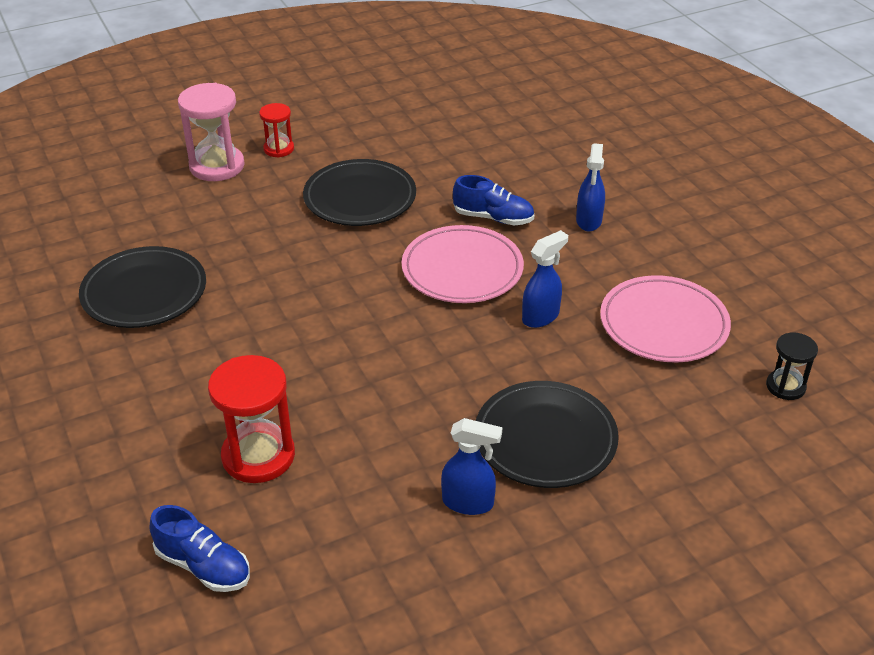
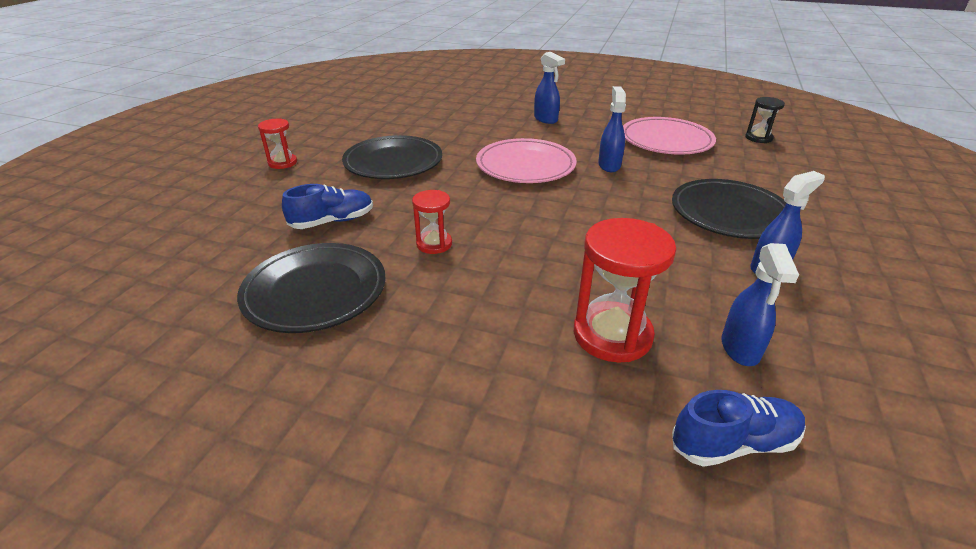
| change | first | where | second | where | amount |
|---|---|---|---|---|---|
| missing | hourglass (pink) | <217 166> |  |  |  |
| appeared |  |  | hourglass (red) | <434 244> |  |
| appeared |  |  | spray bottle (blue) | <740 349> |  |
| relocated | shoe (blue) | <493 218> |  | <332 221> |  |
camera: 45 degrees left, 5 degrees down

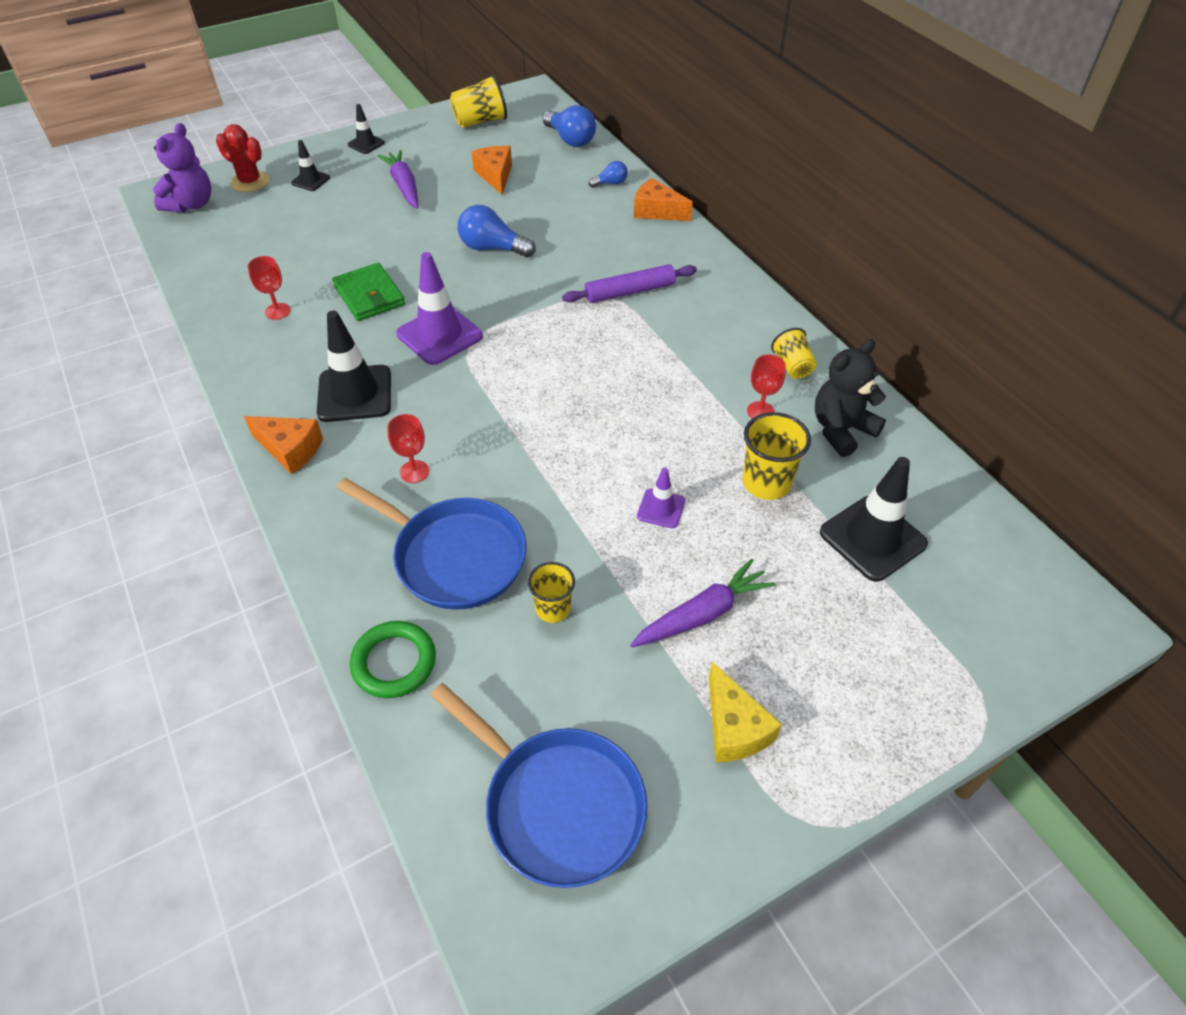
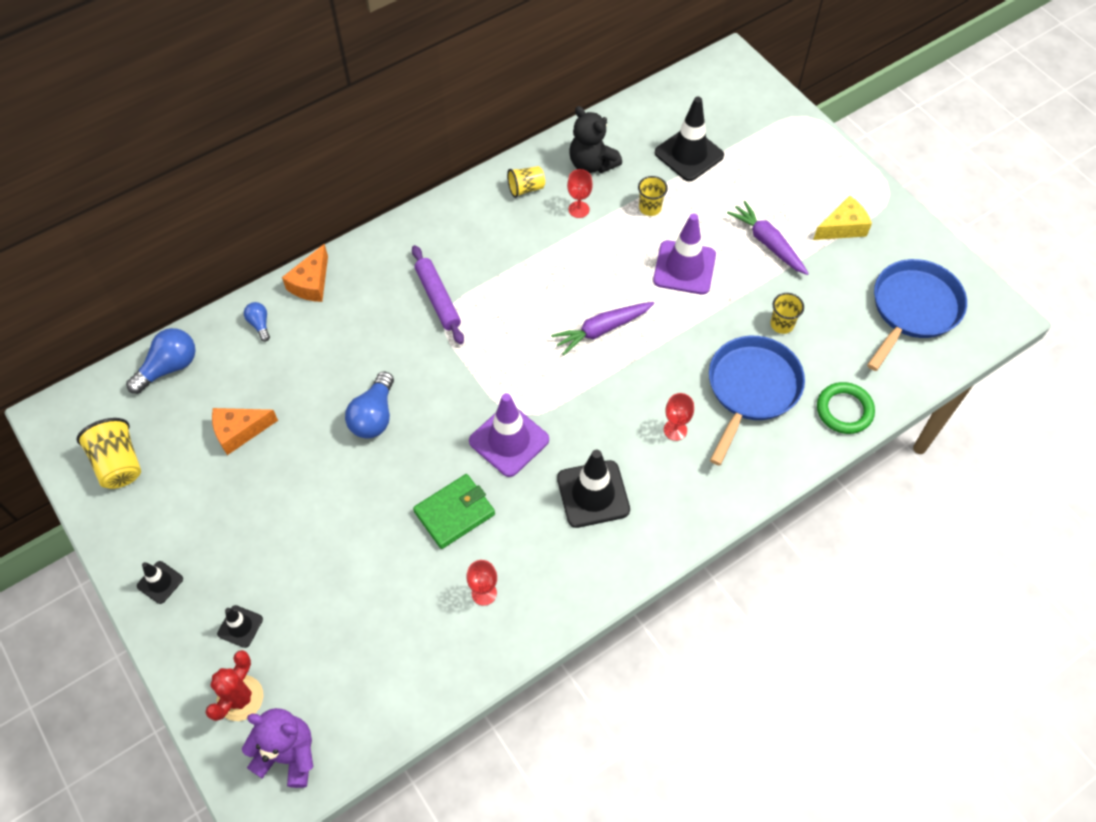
| change | first | where | second | where | amount |
|---|---|---|---|---|---|
| missing | cheese (orange) | <290 449> |  |  |  |
| relocated | carrot (purple) | <404 186> |  | <602 330> |  |
| size | traffic cone (purple) | <661 508> |  | <684 268> | x1.89 |
| size | cup (yellow) | <766 483> |  | <650 208> | x0.65 |
camera: 95 degrees left, 10 degrees up

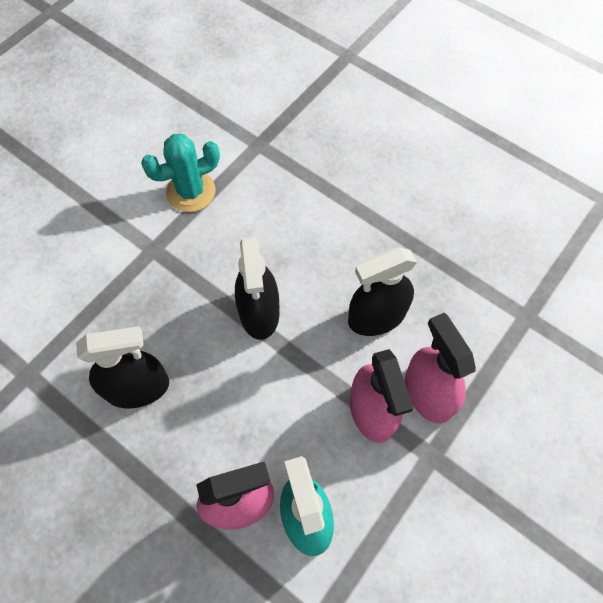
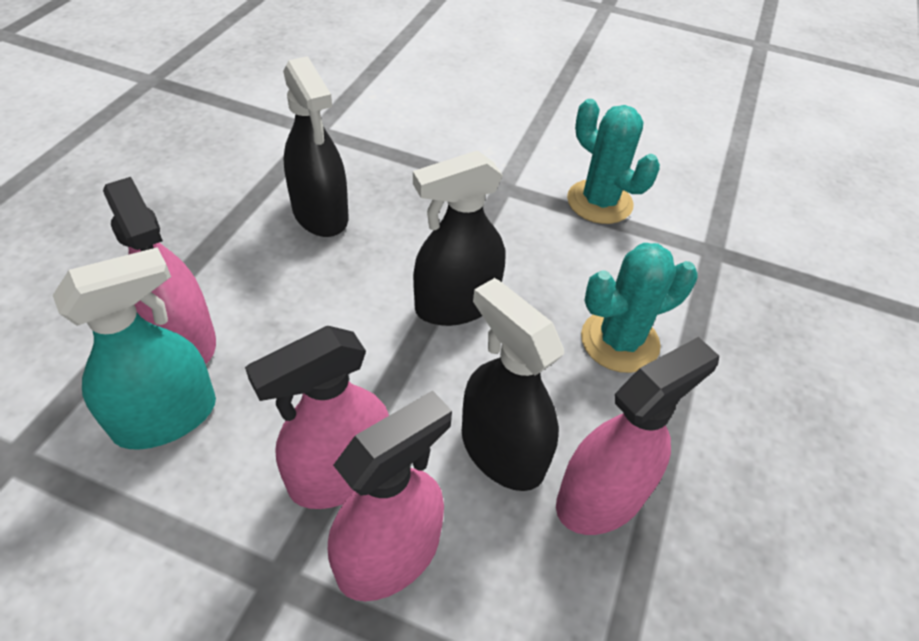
| change | first | where | second | where | amount |
|---|---|---|---|---|---|
| appeared |  |  | spray bottle (pink) | <601 497> |  |
| appeared |  |  | cactus (turquoise) | <619 341> |  |
camera: 70 degrees right, 15 degrees down

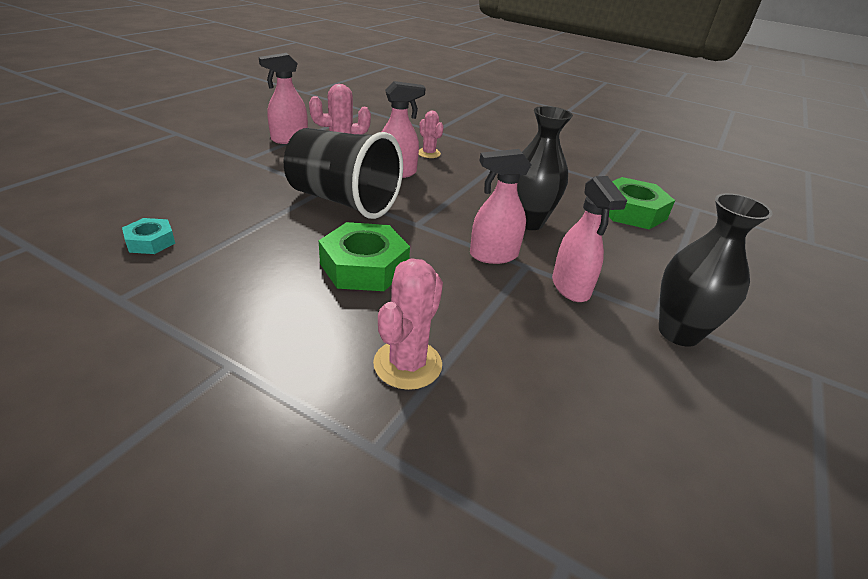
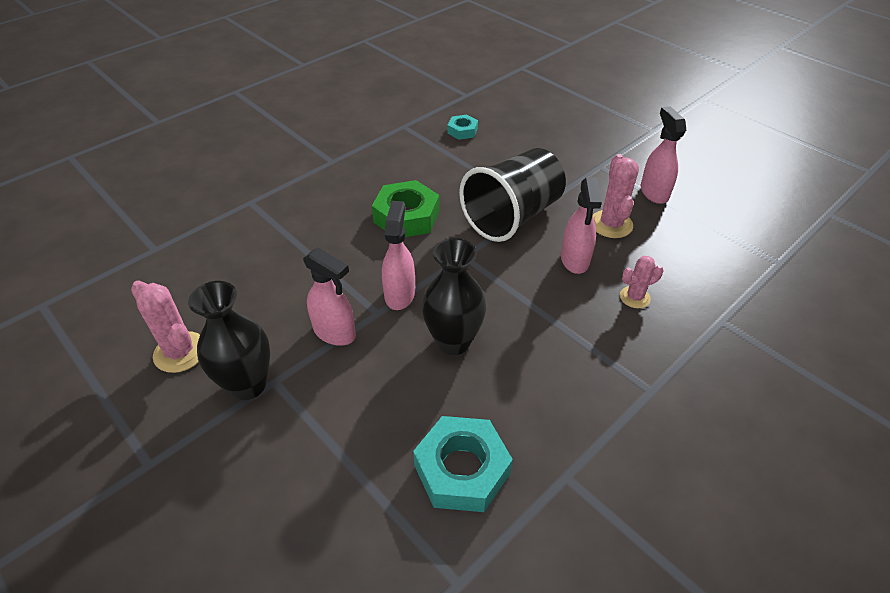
| change | first | where | second | where | amount |
|---|---|---|---|---|---|
| relocated | cactus (pink) | <407 364> |  | <180 352> |  |
| colour | nut (green) | <631 211> | nut (turquoise) | <462 469> |  |
| spun | spray bottle (pink) | <570 288> |  | <335 332> | 150 degrees counterclockwise |
camera: 110 degrees right, 10 degrees up

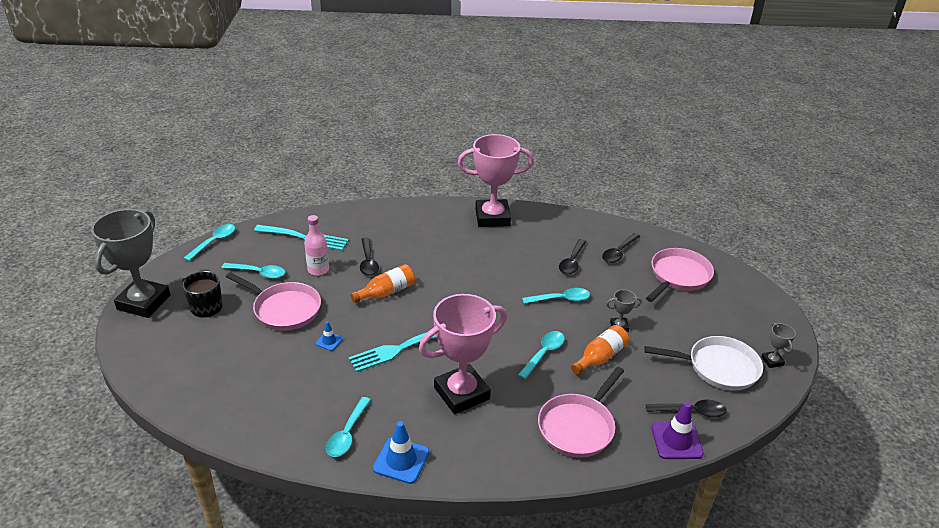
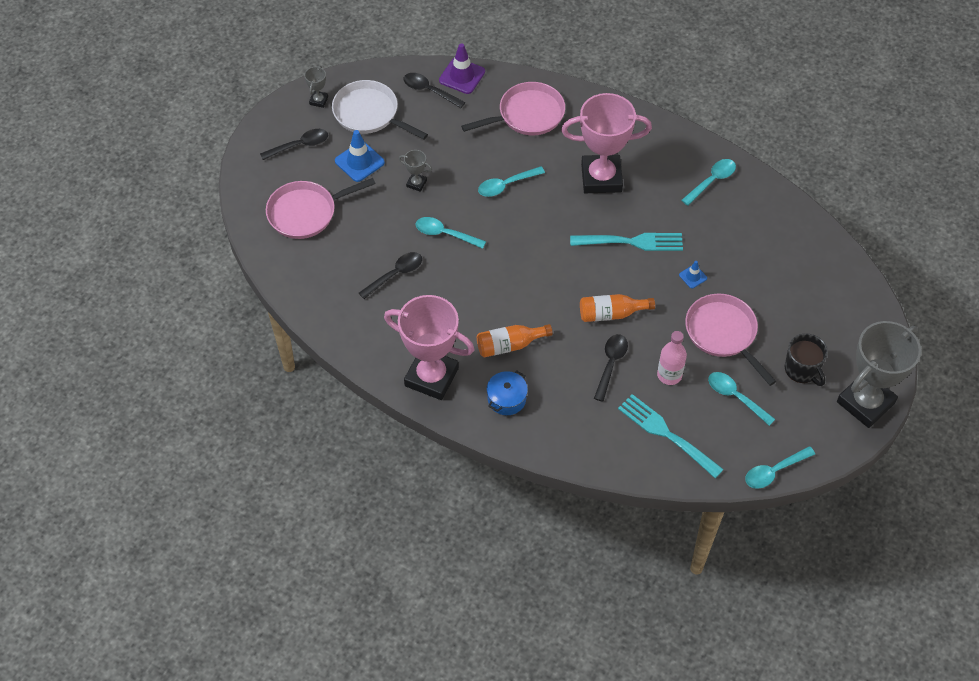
| change | first | where | second | where | amount |
|---|---|---|---|---|---|
| appeared |  |  | pot (blue) | <506 399> |  |
| relocated | traffic cone (blue) | <401 460> |  | <359 162> |  |
| relocated | bottle (orange) | <600 357> |  | <509 345> |  |
| relocated | spoon (black) | <619 252> |  | <299 145> |  |
camera: 150 degrees left, 20 degrees up

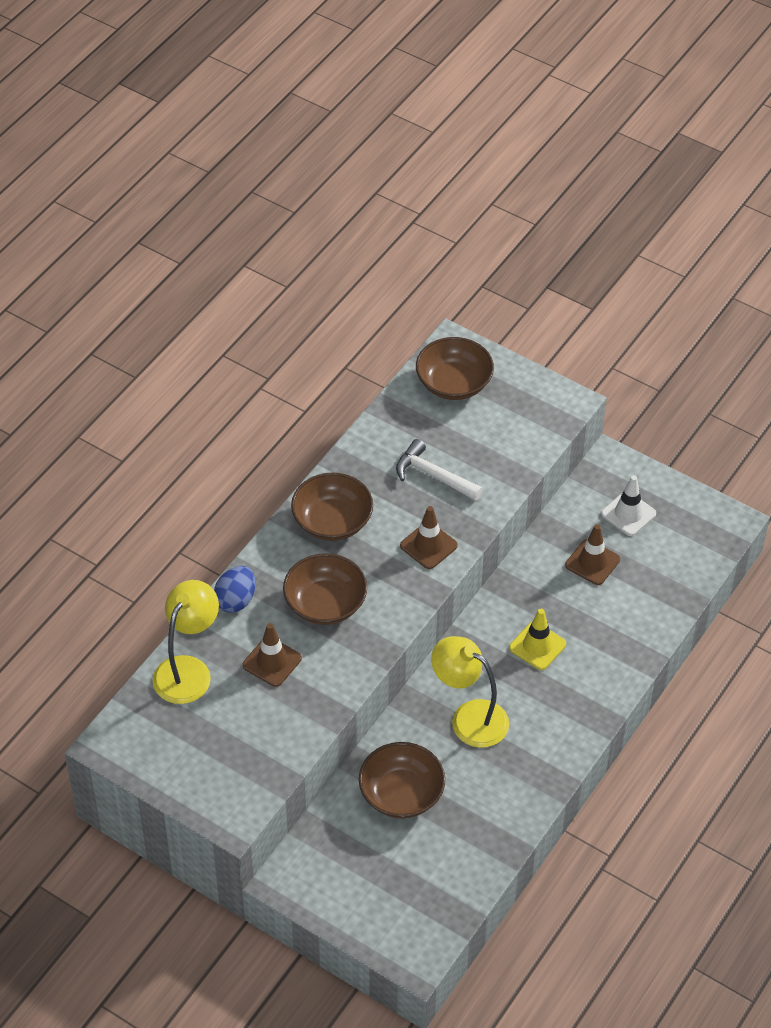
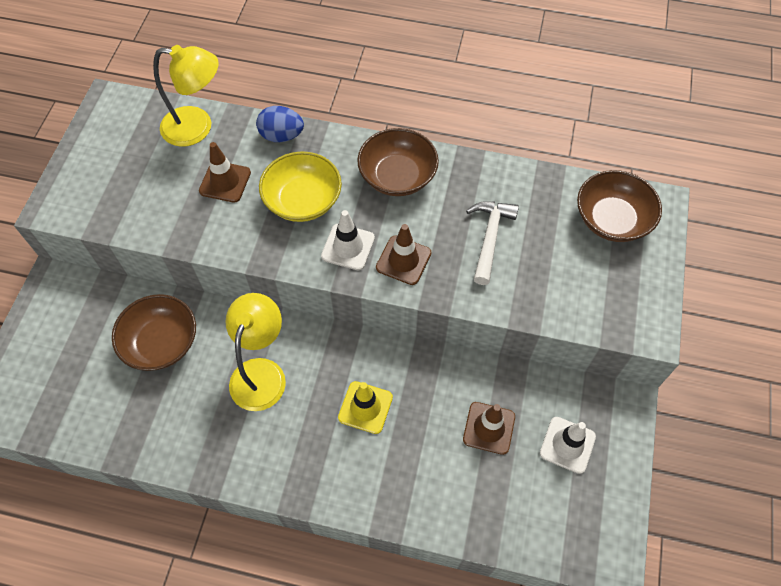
| change | first | where | second | where | amount |
|---|---|---|---|---|---|
| appeared |  |  | traffic cone (white) | <348 247> |  |
| colour | bowl (brown) | <325 603> | bowl (yellow) | <303 200> |  |
camera: 70 degrees right, 10 degrees up

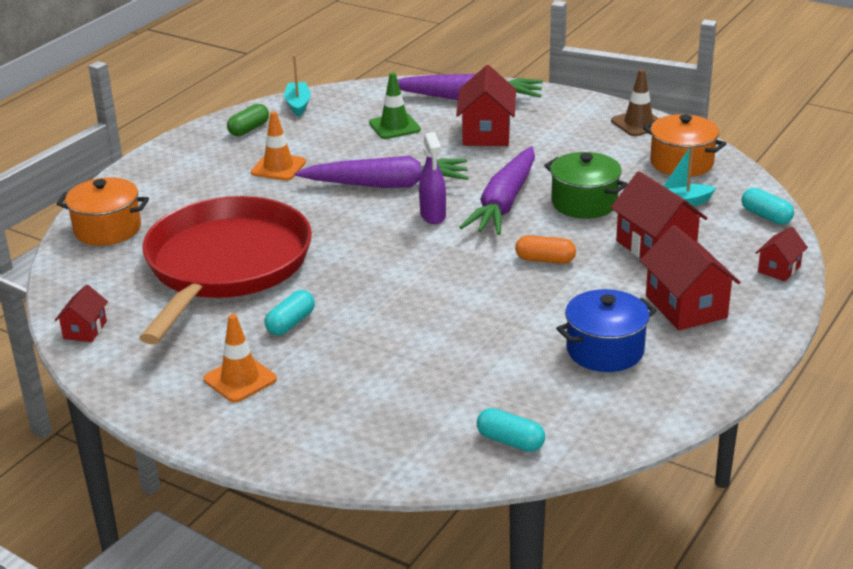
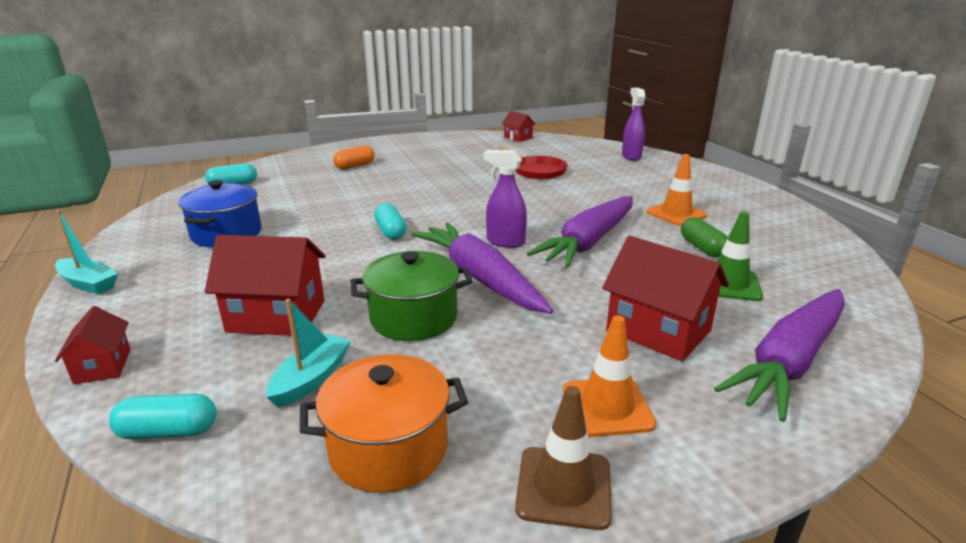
| change | first | where | second | where | amount |
|---|---|---|---|---|---|
| missing | house (red) | <686 307> |  |  |  |
| relocated | traffic cone (orange) | <240 379> |  | <607 407> |  |
| relocated | capsule (green) | <249 129> |  | <702 248> |  |
| relocated | capsule (turquoise) | <291 323> |  | <390 232> |  |
| relocated | boat (turquoise) | <298 104> |  | <89 284> |  |
| relocated | capsule (orange) | <545 260> |  | <355 166> |  |
| exchanged | pot (orange) | <107 229> | spray bottle (purple) | <631 156> |  |
| size | pan (red) | <225 265> |  | <537 171> | x0.43 |
camera: 125 degrees right, 5 degrees down

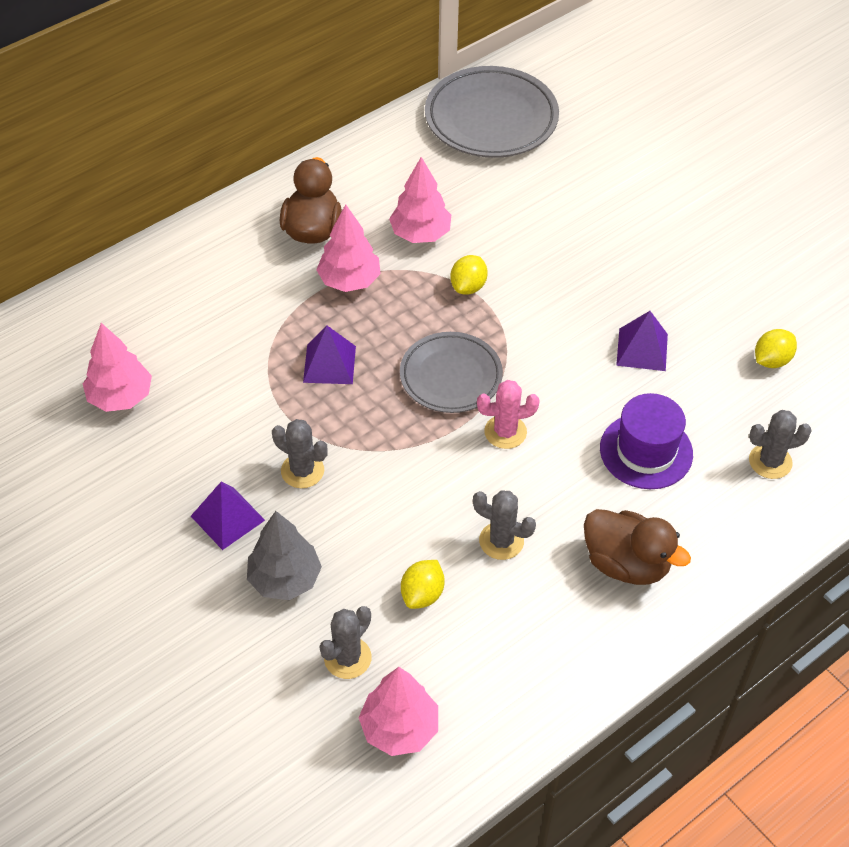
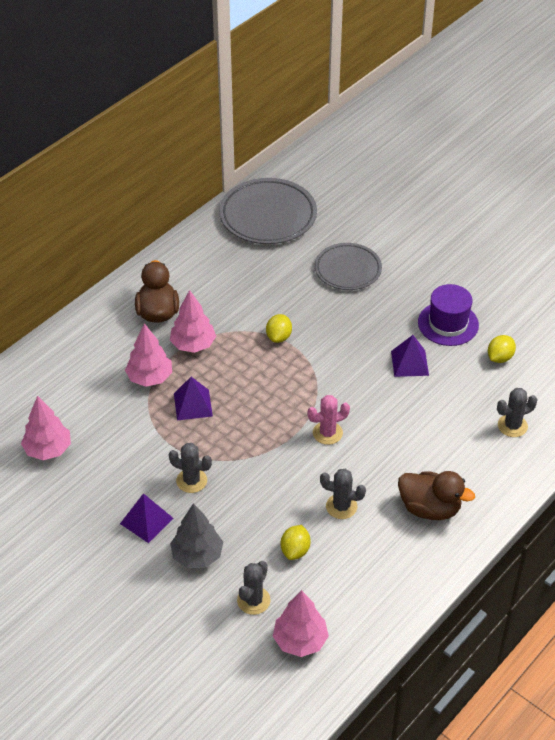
| change | first | where | second | where | amount |
|---|---|---|---|---|---|
| relocated | tree (pink) | <420 234> |  | <150 378> |  |
| relocated | plate (grey) | <451 376> |  | <348 270> |  |
| relocated | hat (purple) | <646 451> |  | <448 323> |  |
camera: 10 degrees left, 5 degrees down

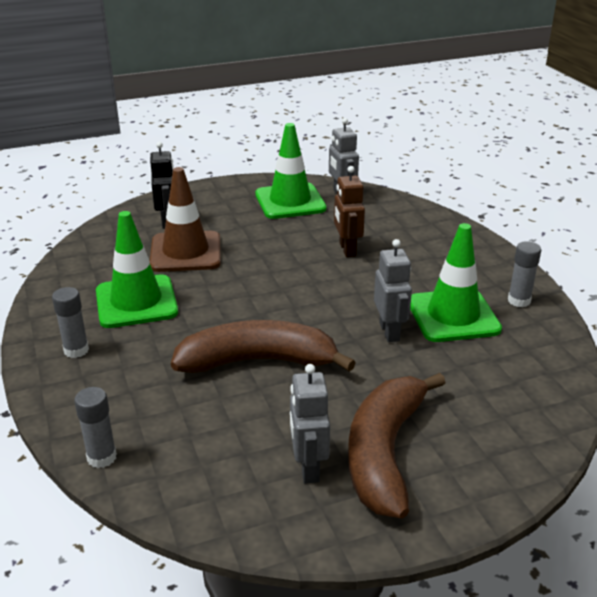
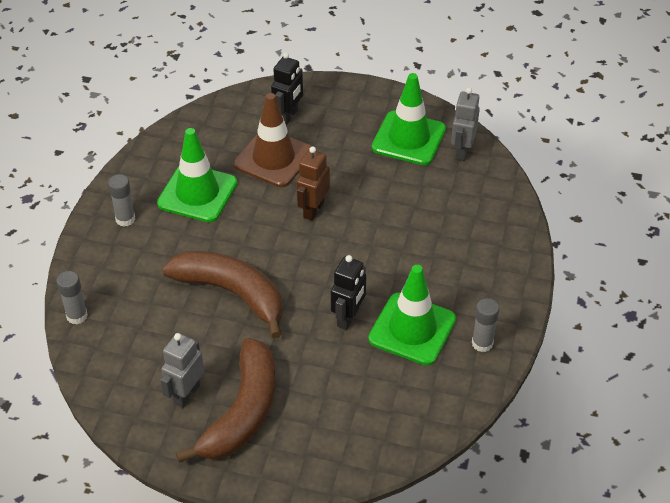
| change | first | where | second | where | amount |
|---|---|---|---|---|---|
| relocated | robot (brown) | <347 249> |  | <313 210> |  |
| colour | robot (grey) | <389 332> | robot (black) | <348 318> |  |
| spun | banana (brown) | <384 453> |  | <242 412> | 150 degrees clockwise |
camera: 35 degrees right, 15 degrees up

